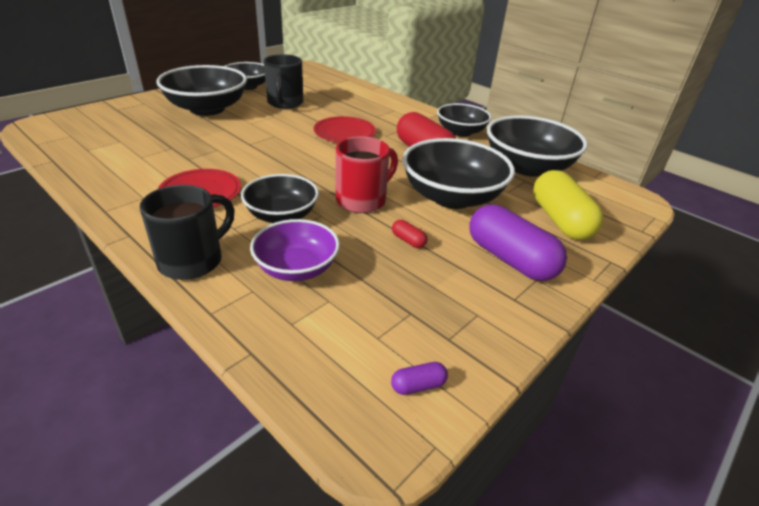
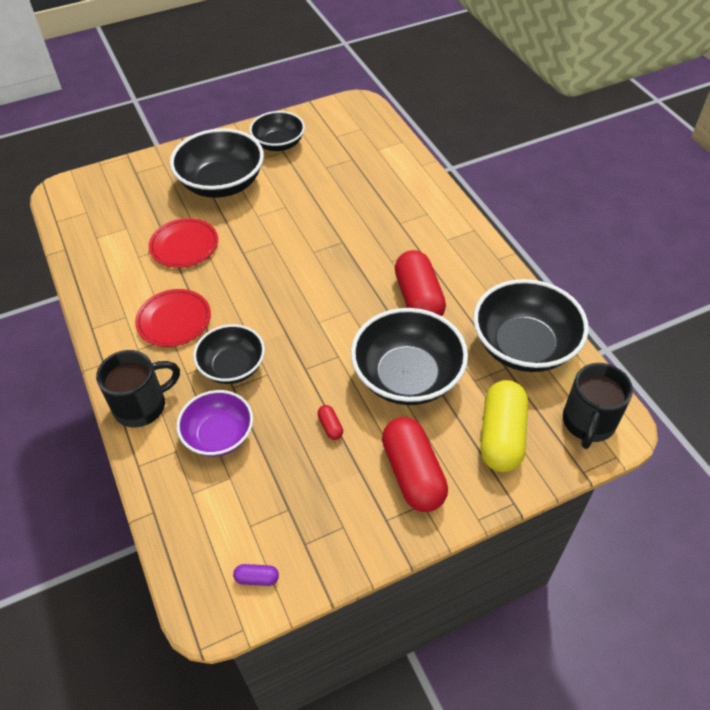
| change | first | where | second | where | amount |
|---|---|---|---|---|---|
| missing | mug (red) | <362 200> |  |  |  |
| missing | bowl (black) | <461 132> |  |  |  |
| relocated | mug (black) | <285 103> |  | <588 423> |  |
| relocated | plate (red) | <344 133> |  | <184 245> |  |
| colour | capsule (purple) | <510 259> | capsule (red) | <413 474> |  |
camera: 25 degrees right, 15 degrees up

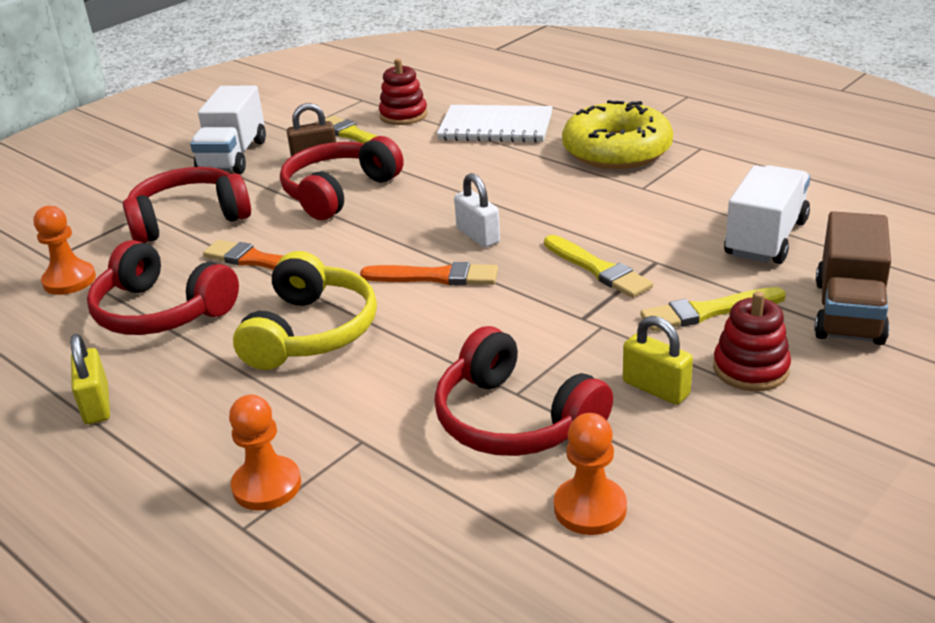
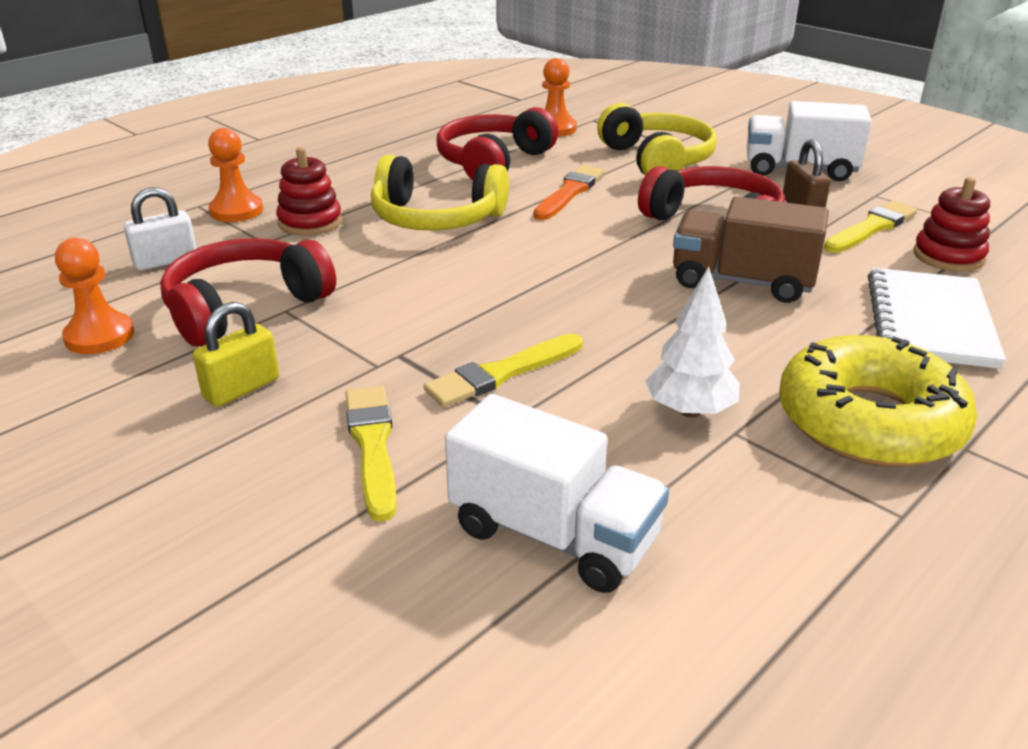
| change | first | where | second | where | amount |
|---|---|---|---|---|---|
| missing | padlock (yellow) | <96 405> |  |  |  |
| missing | brush (orange) | <434 277> |  |  |  |
| appeared |  |  | tree (white) | <690 411> |  |
| relocated | padlock (white) | <478 236> |  | <166 261> |  |
| relocated | stacking toy (red) | <750 369> |  | <310 222> |  |
| relocated | truck (brown) | <849 312> |  | <742 282> |  |
| colour | headphones (red) | <188 219> | headphones (yellow) | <657 160> |  |
camera: 90 degrees right, 0 degrees up

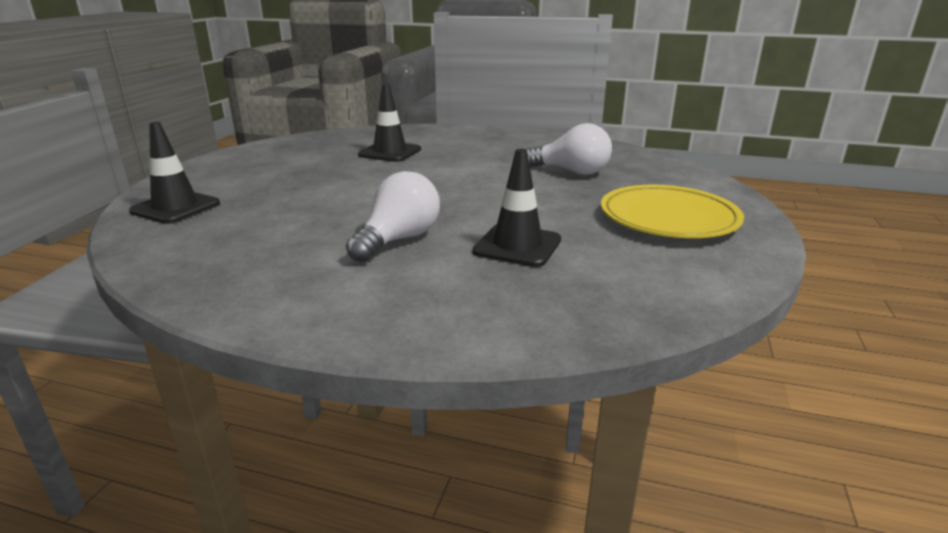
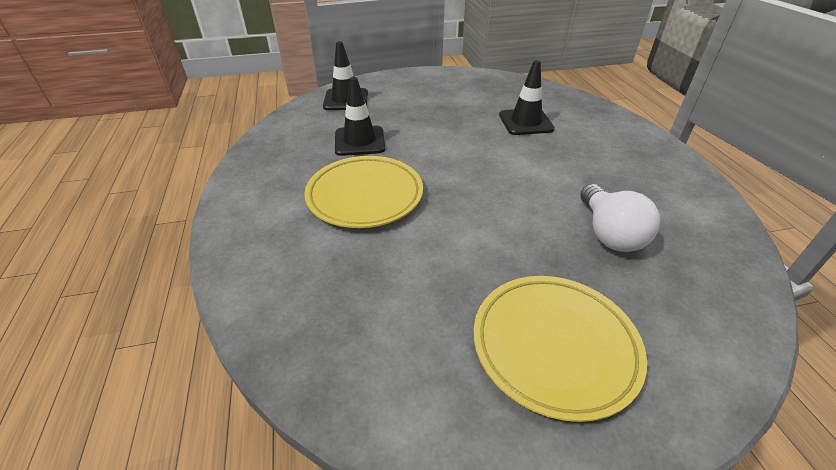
| change | first | where | second | where | amount |
|---|---|---|---|---|---|
| relocated | traffic cone (black) | <517 246> |  | <359 141> |  |
| exchanged | light bulb (white) | <398 239> | plate (yellow) | <365 196> |  |
camera: 60 degrees right, 15 degrees up

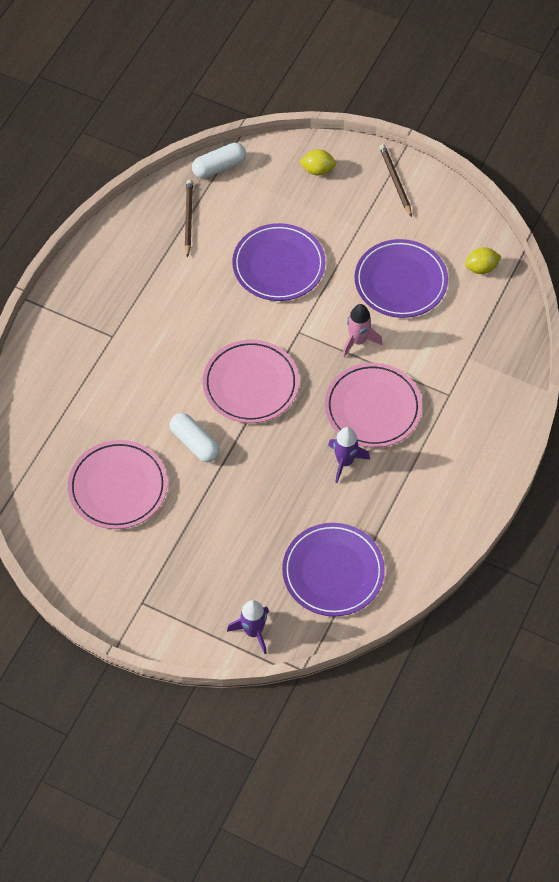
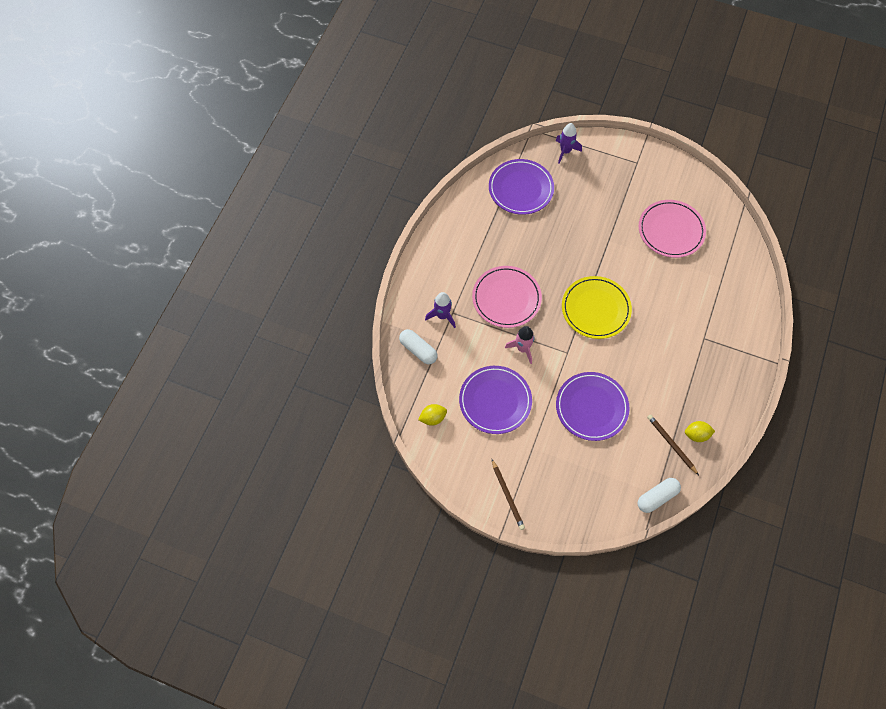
| change | first | where | second | where | amount |
|---|---|---|---|---|---|
| relocated | capsule (white) | <195 443> |  | <418 350> |  |
| relocated | lemon (yellow) | <318 170> |  | <696 435> |  |
| relocated | rocket (purple) | <345 462> |  | <442 316> |  |
| colour | plate (pink) | <250 384> | plate (yellow) | <595 309> |  |
| spun | pencil (brown) | <188 218> |  | <671 444> | 150 degrees clockwise |
camera: 175 degrees right, 5 degrees up

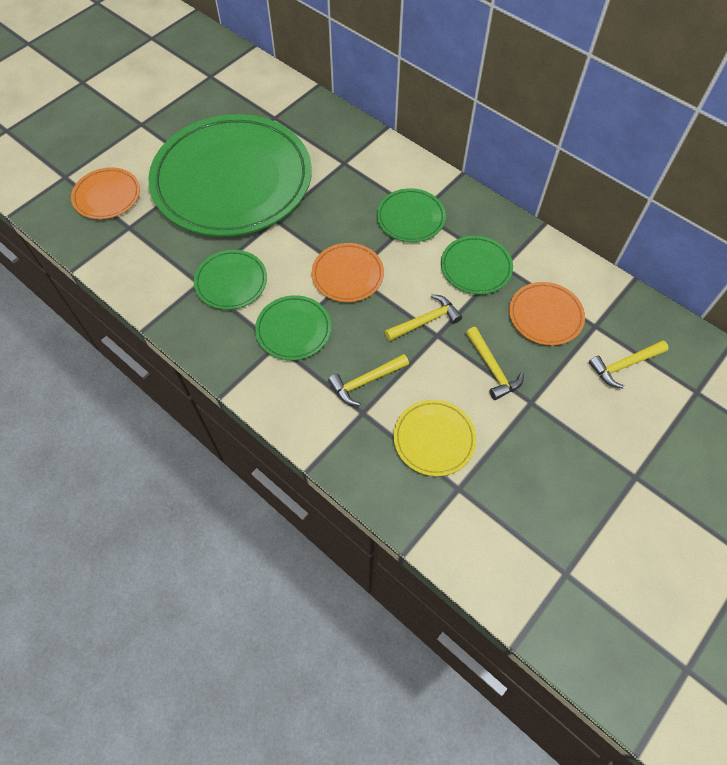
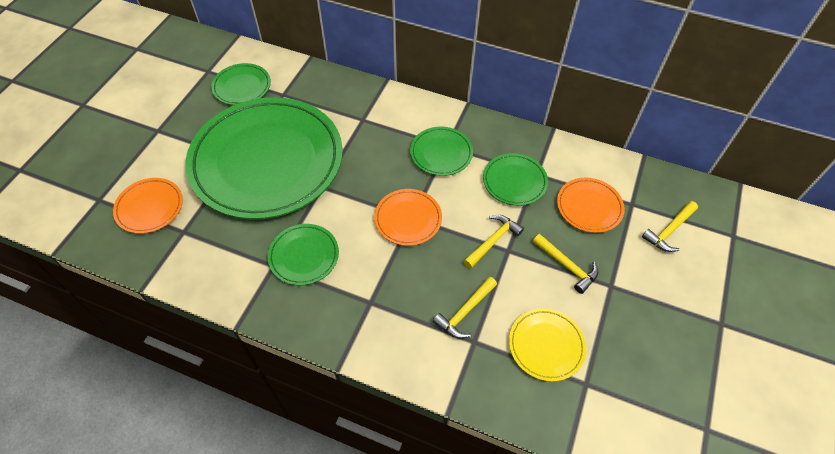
| change | first | where | second | where | amount |
|---|---|---|---|---|---|
| relocated | plate (green) | <293 330> |  | <242 87> |  |
camera: 20 degrees left, 5 degrees down

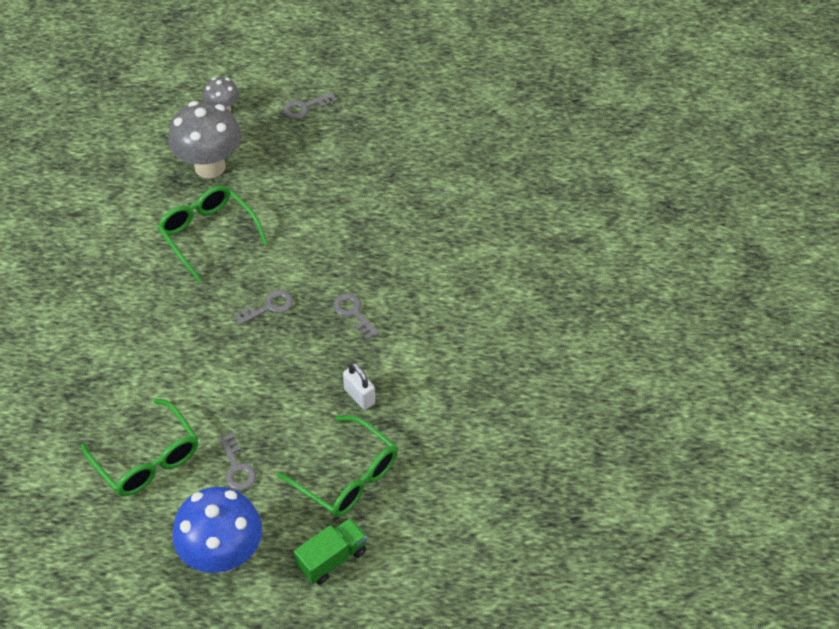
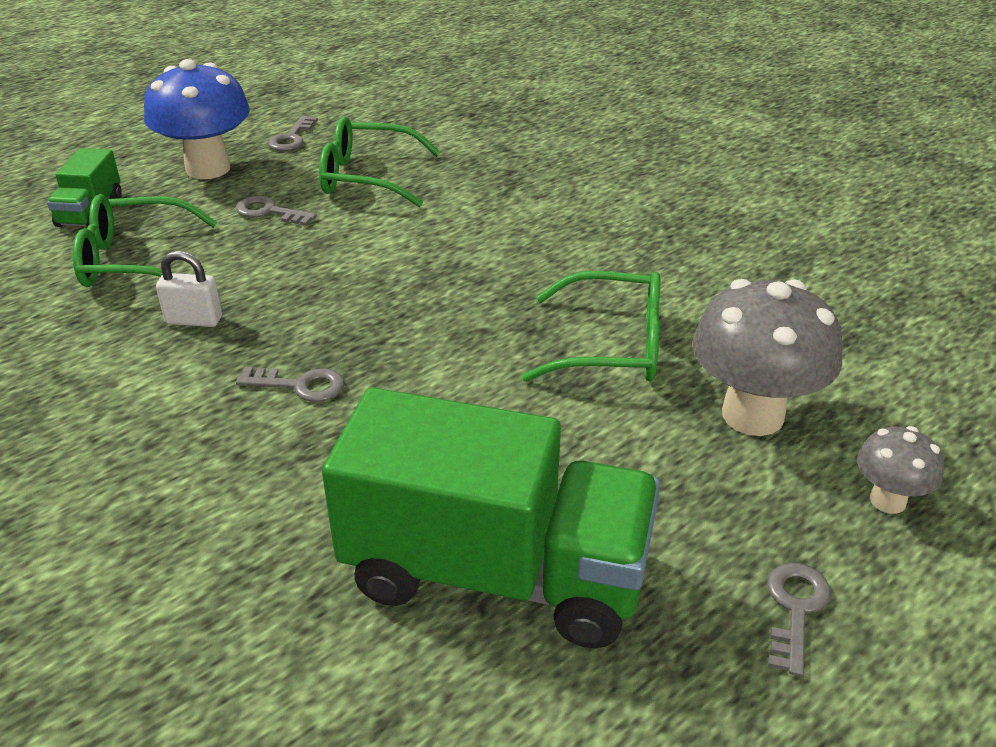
| change | first | where | second | where | amount |
|---|---|---|---|---|---|
| appeared |  |  | truck (green) | <496 573> |  |
| relocated | key (grey) | <269 307> |  | <292 138> |  |
camera: 135 degrees right, 15 degrees down

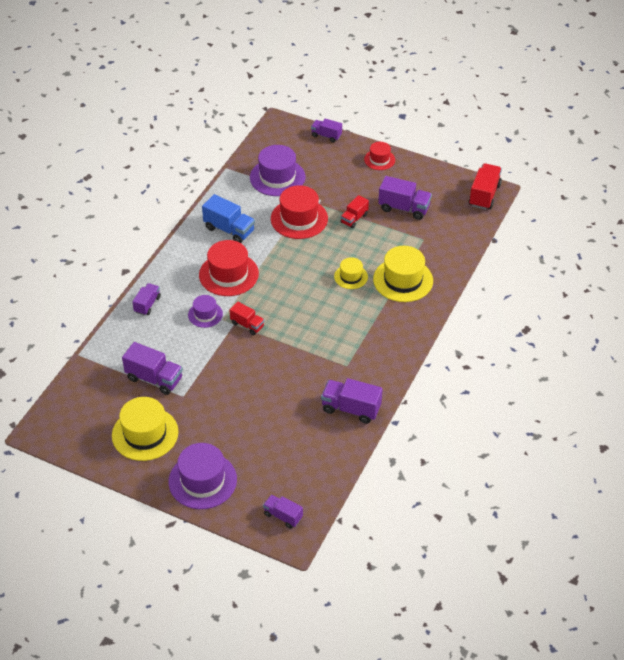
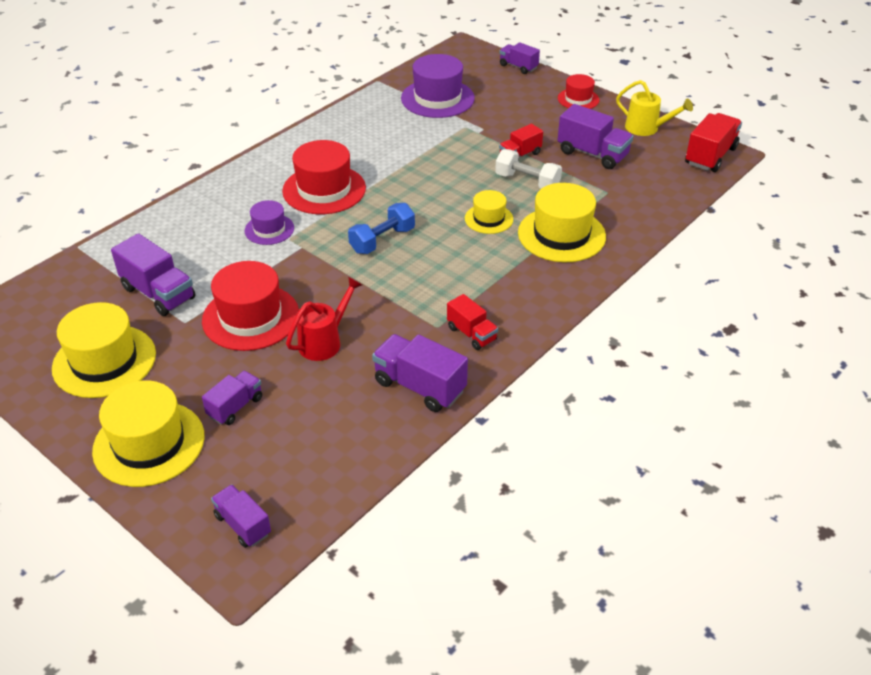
| change | first | where | second | where | amount |
|---|---|---|---|---|---|
| missing | truck (blue) | <229 230> |  |  |  |
| appeared |  |  | watering can (red) | <325 341> |  |
| appeared |  |  | dumbbell (blue) | <382 240> |  |
| appeared |  |  | dumbbell (white) | <527 182> |  |
| appeared |  |  | watering can (yellow) | <647 128> |  |
| relocated | truck (purple) | <147 304> |  | <235 407> |  |
| relocated | truck (red) | <247 325> |  | <471 334> |  |
| relocated | hat (red) | <299 219> |  | <251 317> |  |
| colour | hat (purple) | <202 480> | hat (yellow) | <149 443> |  |
camera: 15 degrees right, 5 degrees down

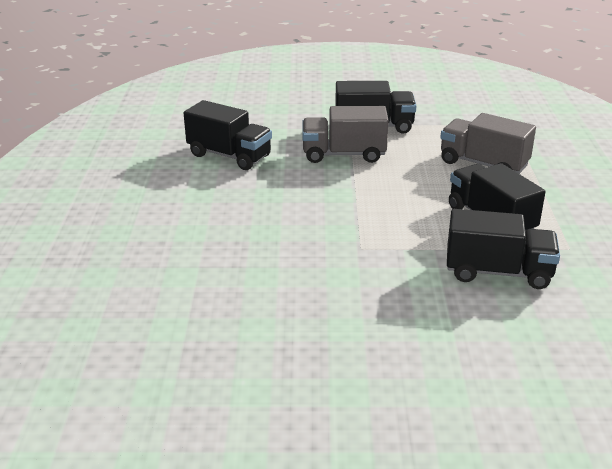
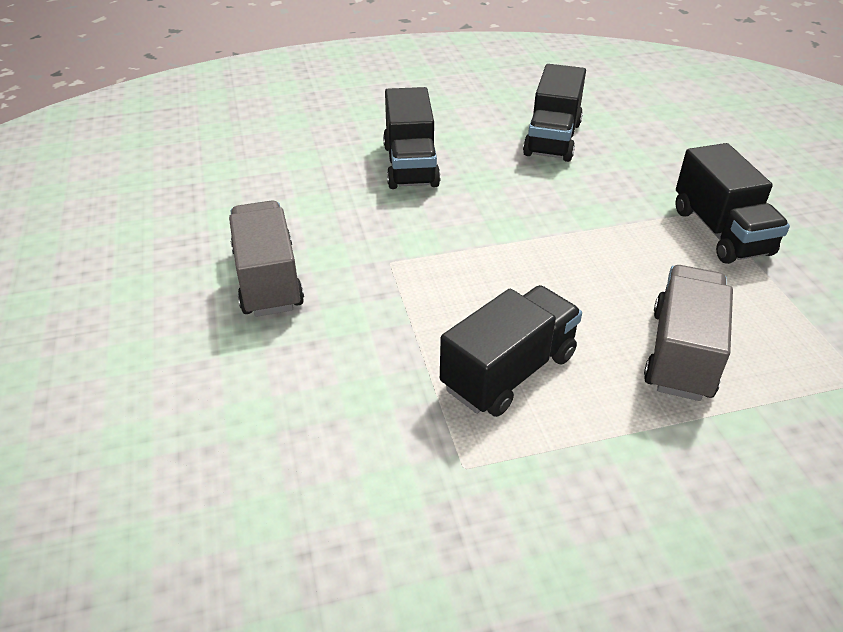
| change | first | where | second | where | amount |
|---|---|---|---|---|---|
| relocated | truck (grey) | <344 154> |  | <268 280> |  |
| relocated | truck (black) | <498 272> |  | <410 165> |  |
camera: 75 degrees right, 10 degrees up

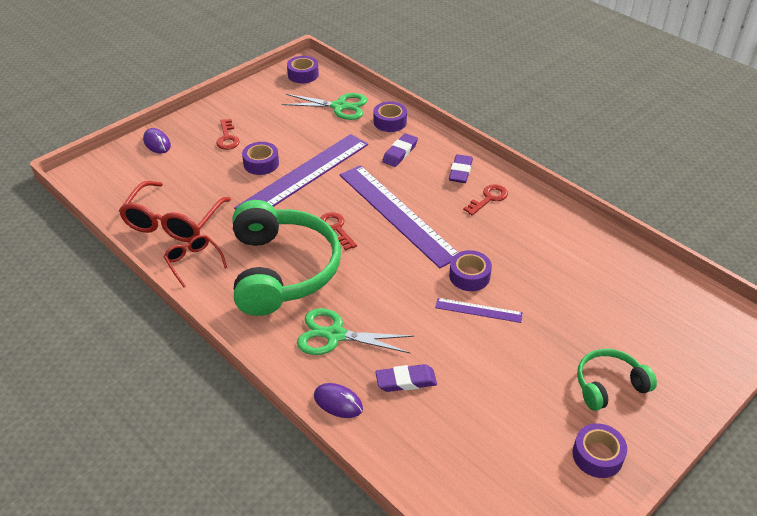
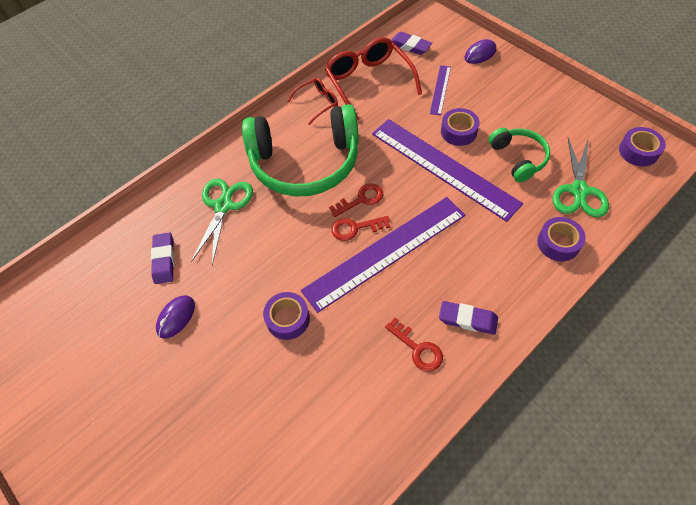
| change | first | where | second | where | amount |
|---|---|---|---|---|---|
| missing | tape (purple) | <597 455> |  |  |  |
| relocated | key (red) | <227 138> |  | <355 228> |  |
| relocated | mouse (purple) | <338 402> |  | <176 317> |  |
| relocated | eraser (purple) | <400 153> |  | <410 46> |  |
| relocated | ruler (purple) | <478 310> |  | <440 89> |  |
| relocated | headphones (green) | <609 385> |  | <518 158> |  |
| spun | glasses (red) | <173 221> |  | <369 83> | 45 degrees clockwise |
camera: 95 degrees right, 15 degrees up

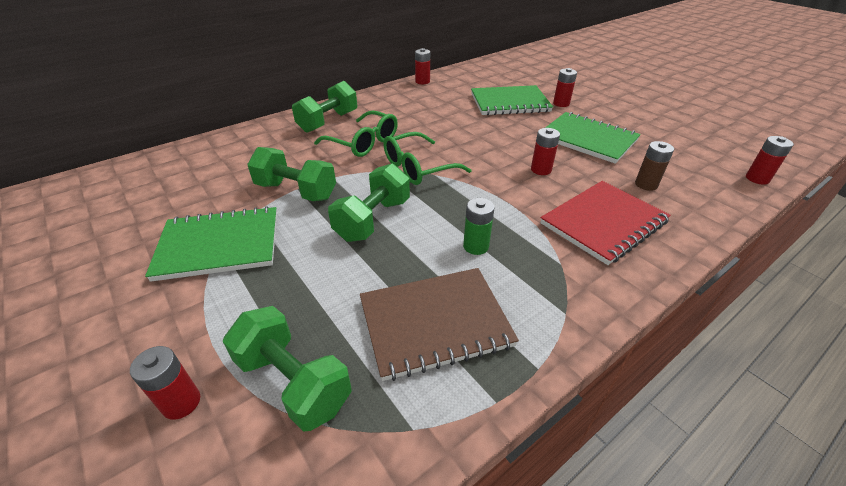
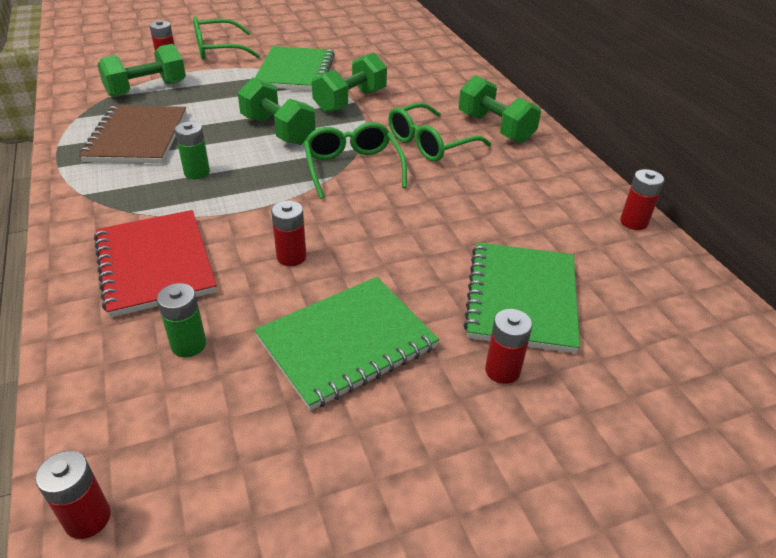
| change | first | where | second | where | amount |
|---|---|---|---|---|---|
| appeared |  |  | glasses (green) | <217 49> |  |
| colour | battery (brown) | <646 184> | battery (green) | <188 345> |  |
camera: 105 degrees right, 0 degrees up

